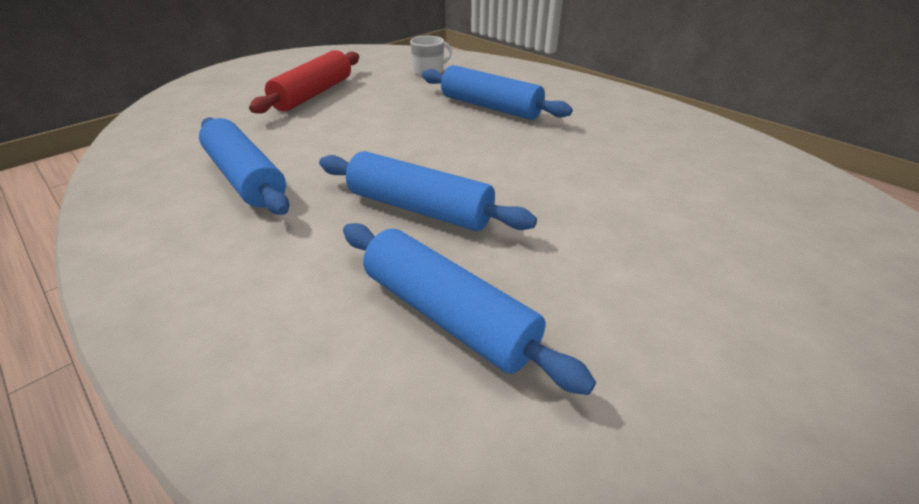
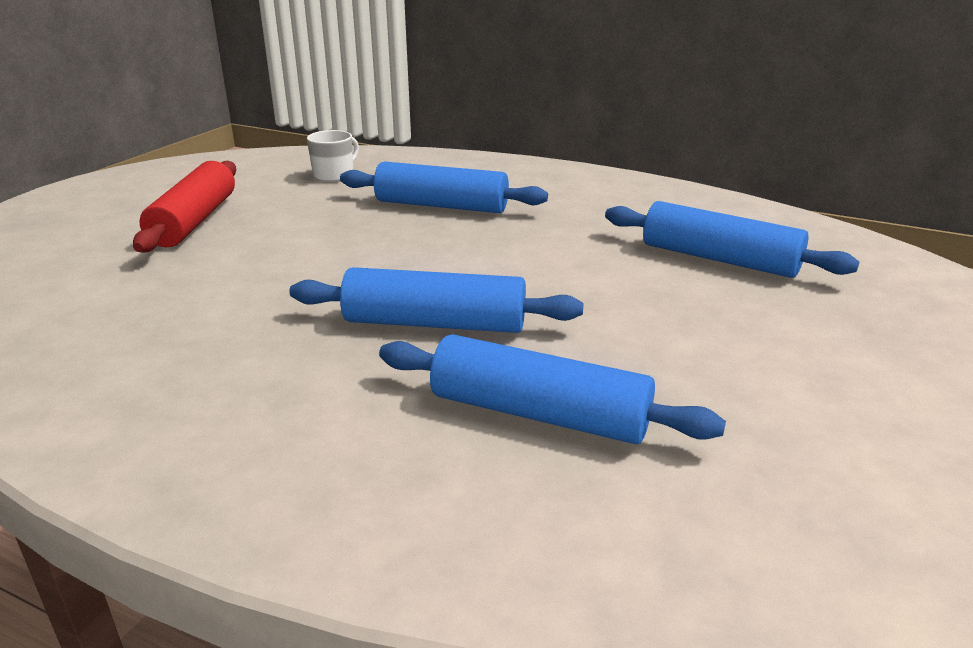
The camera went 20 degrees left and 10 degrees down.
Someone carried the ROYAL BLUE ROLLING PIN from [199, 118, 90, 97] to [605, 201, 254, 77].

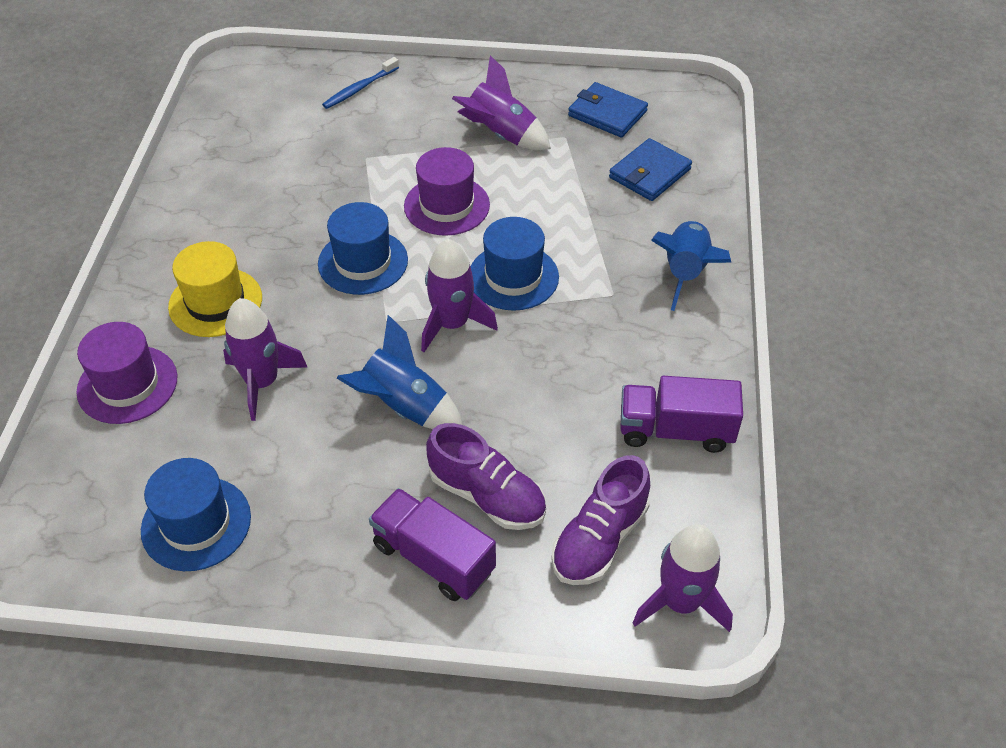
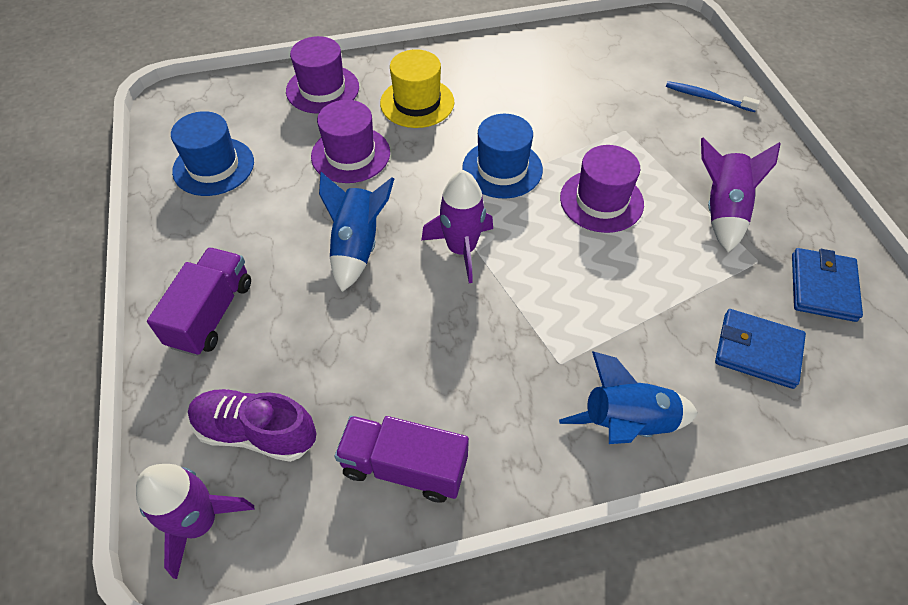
The camera went 70 degrees right and 5 degrees up.
Someone took away the ROYAL BLUE HAT at [470, 217, 89, 94].
Someone swapped the PURPLE SPACESHIP at [223, 298, 84, 123] for the PURPLE HAT at [311, 100, 79, 83].
Someone rotated the PURPLE TRUCK at [620, 376, 123, 77] by 60 degrees counterclockwise.
Someone took away the PURPLE SNEAKER at [426, 423, 120, 107].

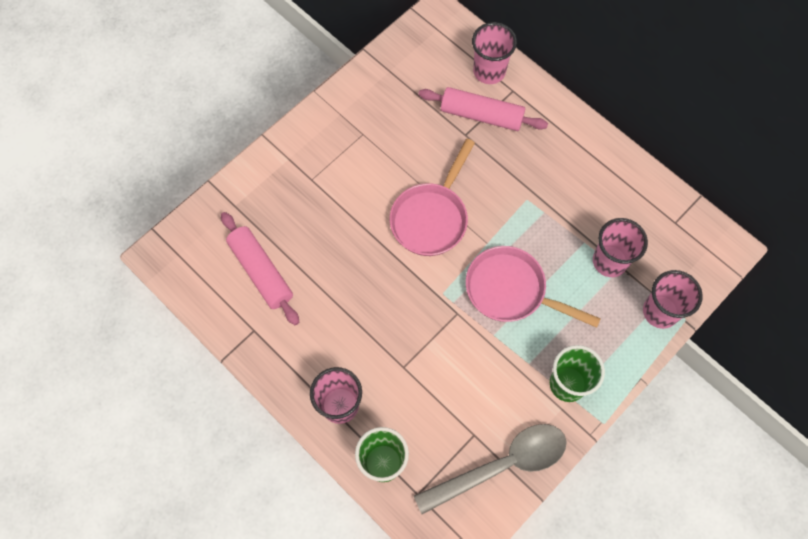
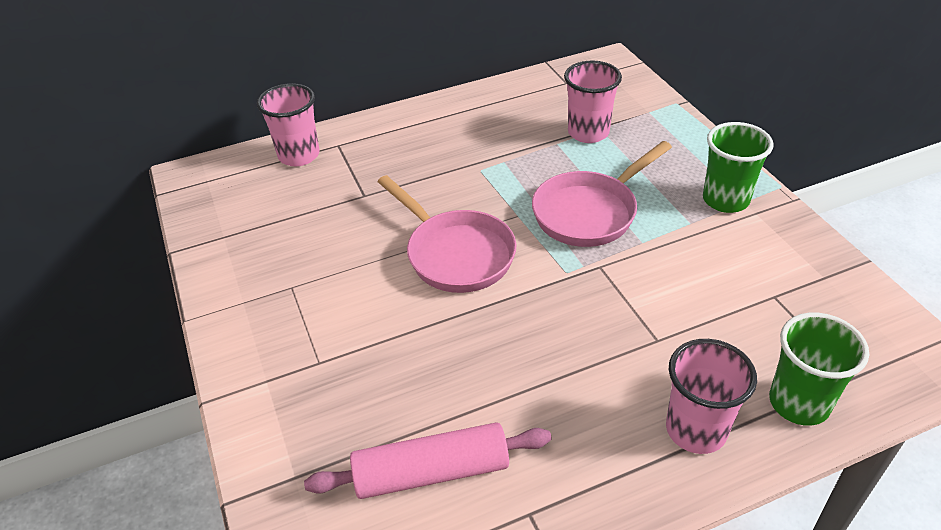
The camera went 65 degrees left and 25 degrees down.
Someone took away the PINK ROLLING PIN at [418, 87, 130, 44].
Someone took away the PINK CUP at [643, 270, 60, 59].
Someone took away the ASH-GREY SPOON at [414, 424, 153, 90].

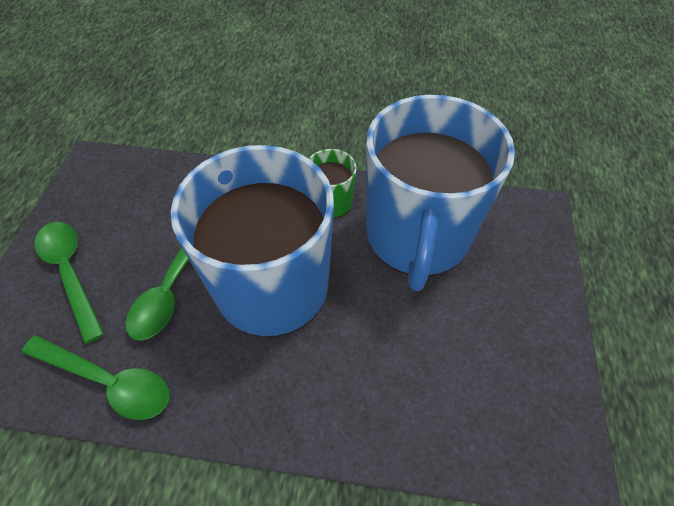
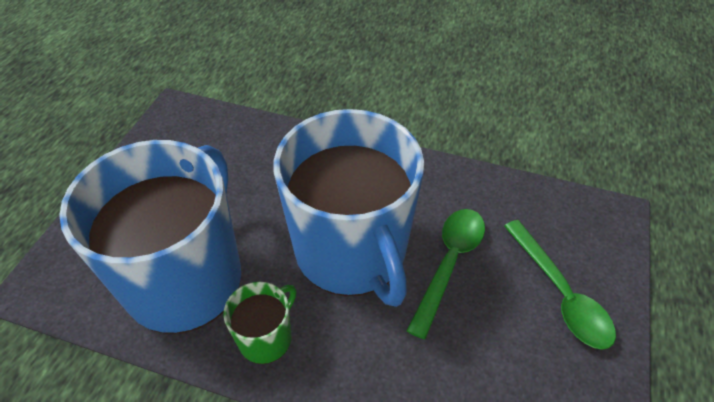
The camera went 170 degrees left and 5 degrees down.
Someone took away the GREEN SPOON at [22, 335, 147, 85].

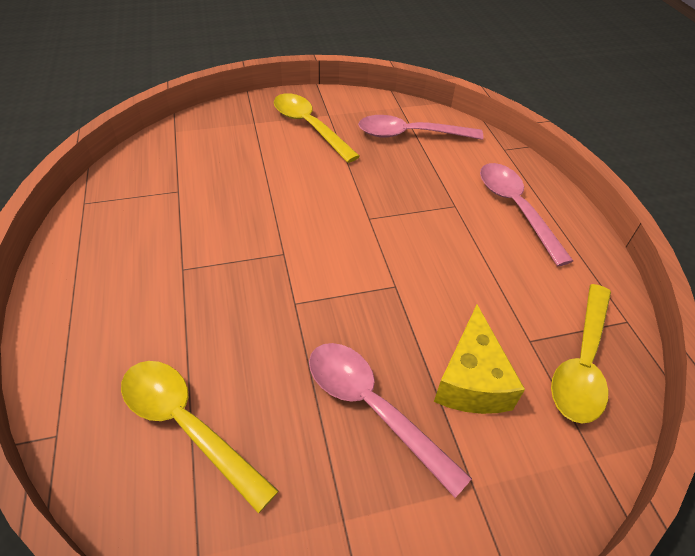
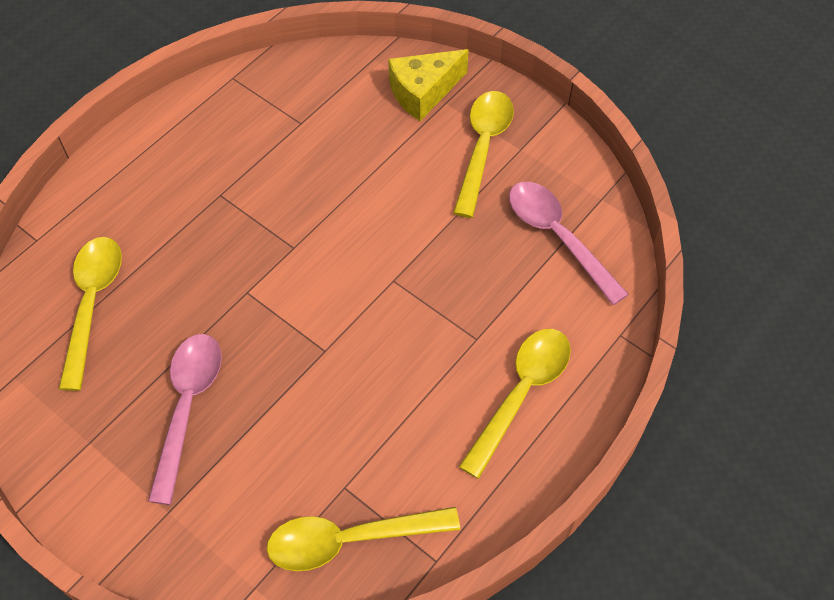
The camera went 55 degrees right and 10 degrees up.
Someone repainted the PINK SPOON at [480, 163, 93, 103], which became the BRIGHT YELLOW SPOON at [459, 329, 112, 150].
Someone carried the BRIGHT YELLOW CHEESE WEDGE from [434, 305, 91, 109] to [388, 49, 81, 72].

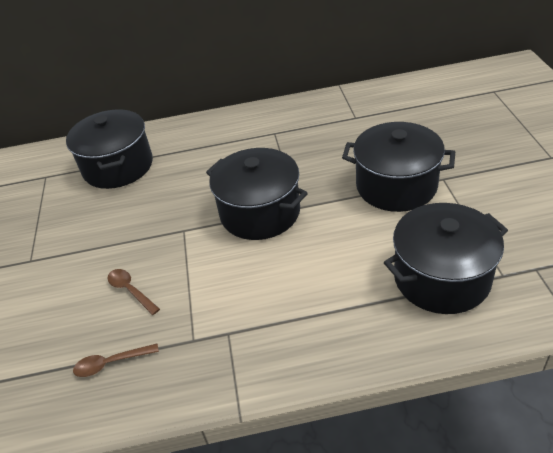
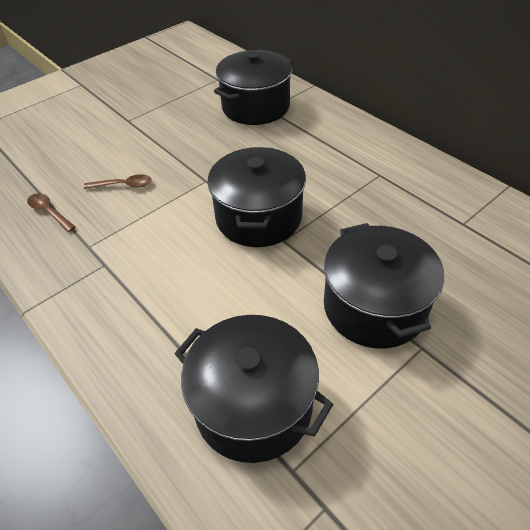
The camera went 55 degrees right and 5 degrees up.
Someone rotated the BROWN SPOON at [108, 269, 52, 46] by 75 degrees clockwise.

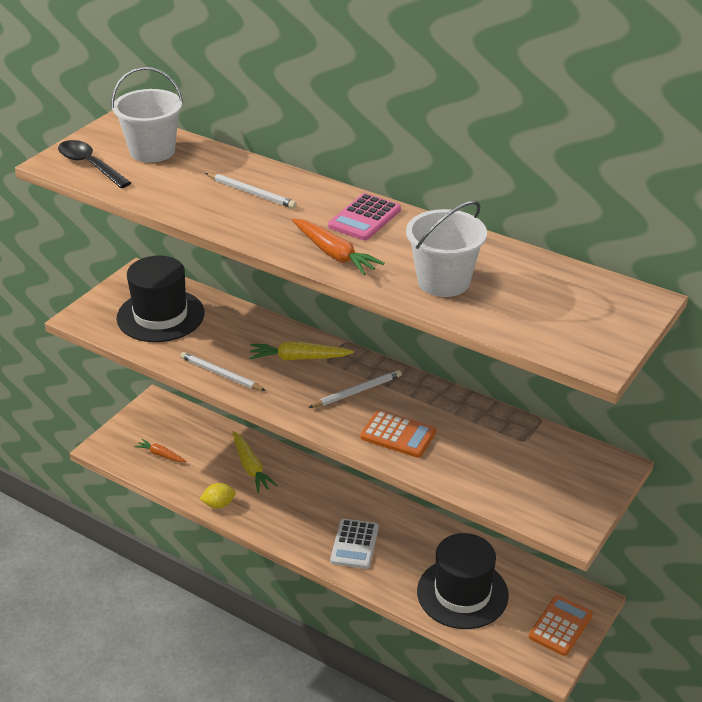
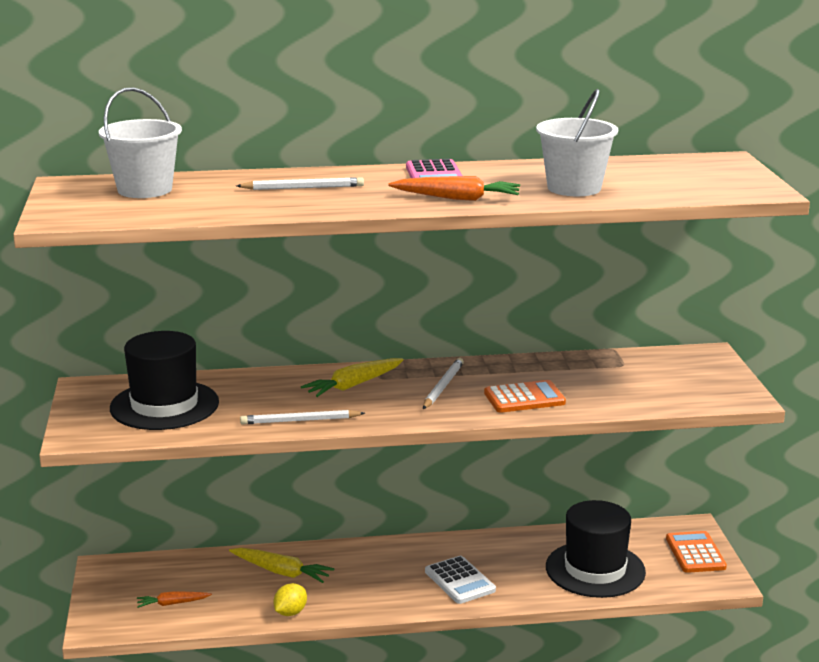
The camera went 40 degrees left and 15 degrees down.
Someone took away the JET-BLACK SPOON at [58, 140, 73, 48].

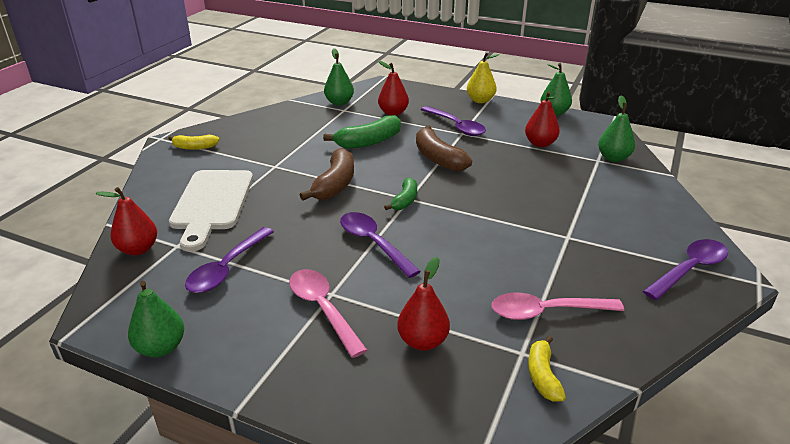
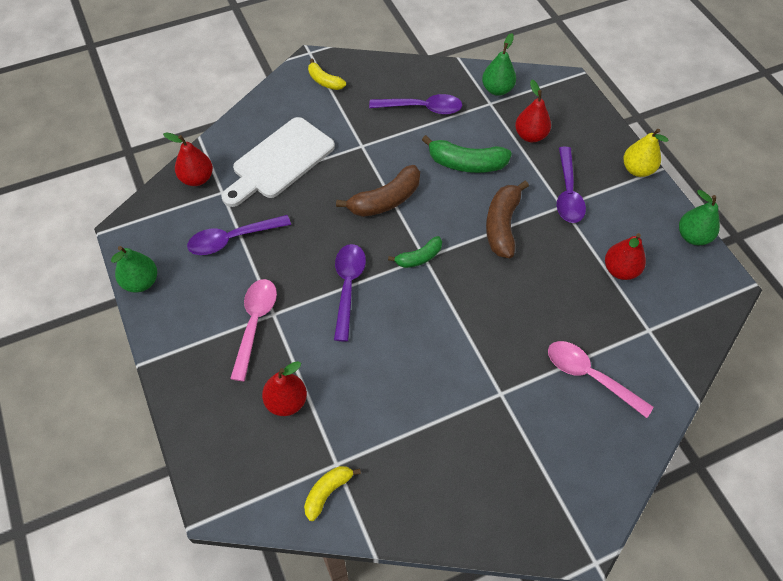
The camera went 40 degrees right and 25 degrees up.
Someone took away the GREEN TOY PEAR at [598, 95, 37, 67].
Someone carried the PURPLE SPOON from [643, 239, 85, 61] to [369, 94, 93, 21].
Someone carried the PINK SPOON from [491, 293, 133, 27] to [548, 341, 106, 77].

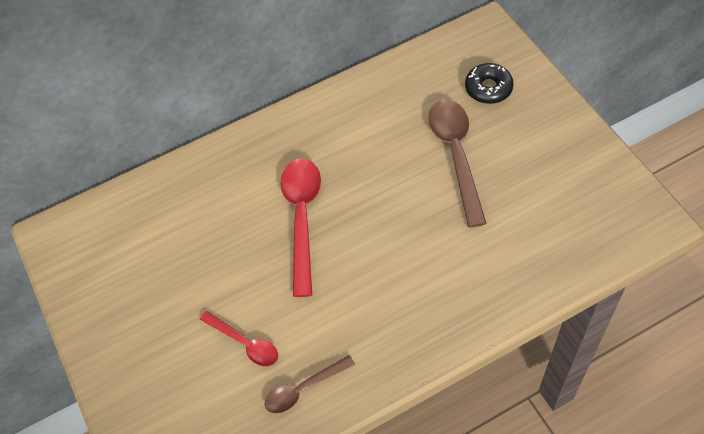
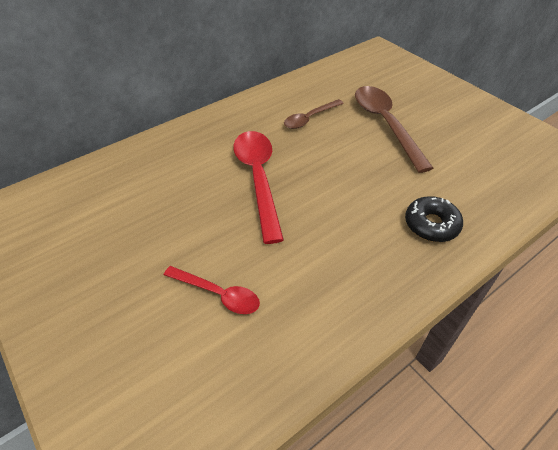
The camera went 15 degrees left and 10 degrees down.
Someone carried the JET-BLACK DONUT from [465, 63, 49, 41] to [405, 196, 58, 46].
Someone carried the BROWN SPOON from [264, 355, 91, 58] to [284, 99, 60, 30].

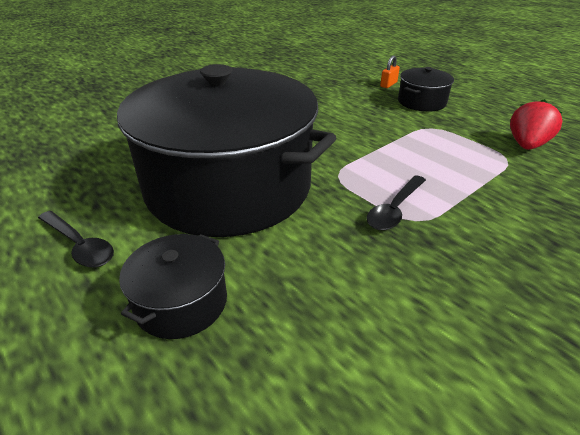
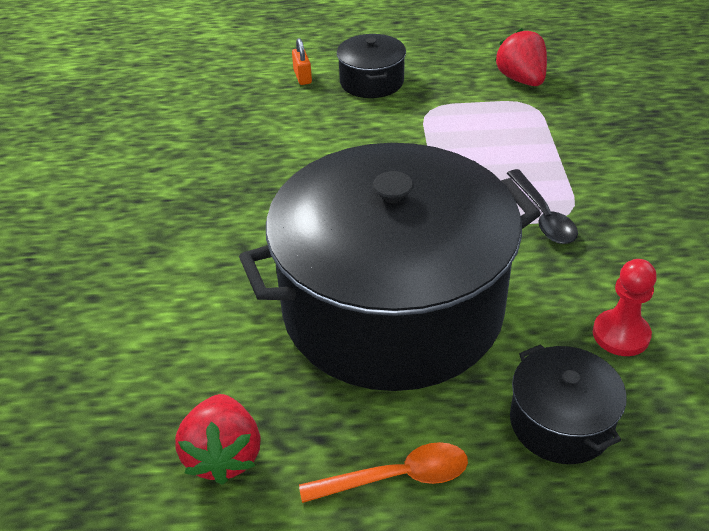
The camera went 50 degrees left and 5 degrees up.
Someone repainted the JET-BLACK SPOON at [38, 211, 76, 56], which became the BRIGHT ORANGE SPOON at [299, 442, 169, 61].
Someone put down the CRIMSON PAWN at [593, 259, 64, 97].
Someone put down the CRIMSON TOY STRAWBERRY at [175, 394, 85, 91].

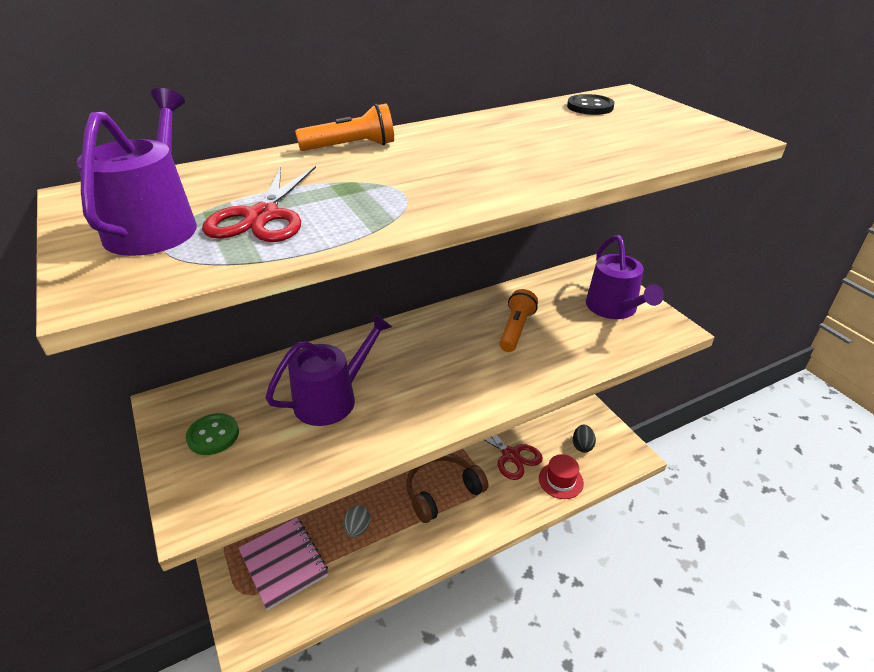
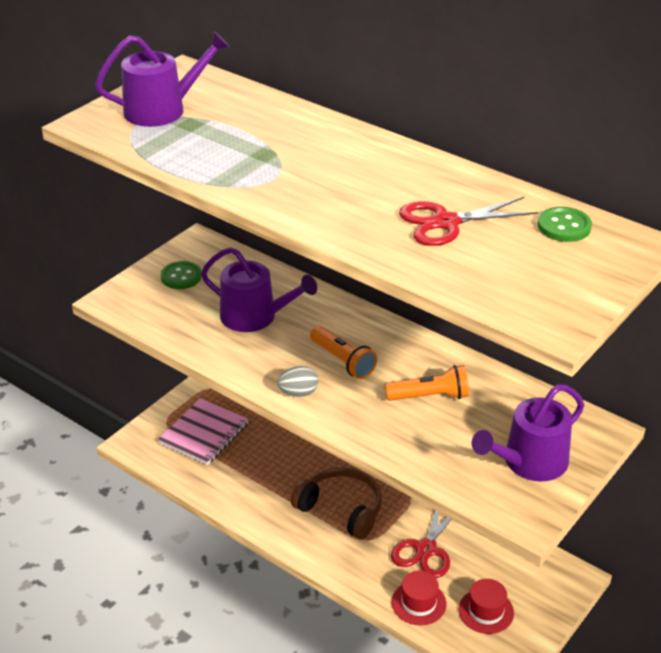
The camera went 65 degrees right and 0 degrees up.
Someone repainted the JET-BLACK SEWING BUTTON at [567, 94, 48, 21], which became the GREEN SEWING BUTTON at [538, 207, 54, 35].
Someone carried the BRIGHT ORANGE POCKET TORCH from [295, 104, 99, 47] to [310, 326, 67, 53].
Someone carried the CRIMSON PAIR OF SCISSORS from [202, 166, 114, 76] to [399, 197, 140, 49].
Someone swapped the JET-BLACK EGG at [573, 425, 23, 28] for the CRIMSON HAT at [459, 579, 55, 55].
Someone carried the ASH-GREY EGG from [344, 505, 26, 32] to [277, 366, 41, 31].

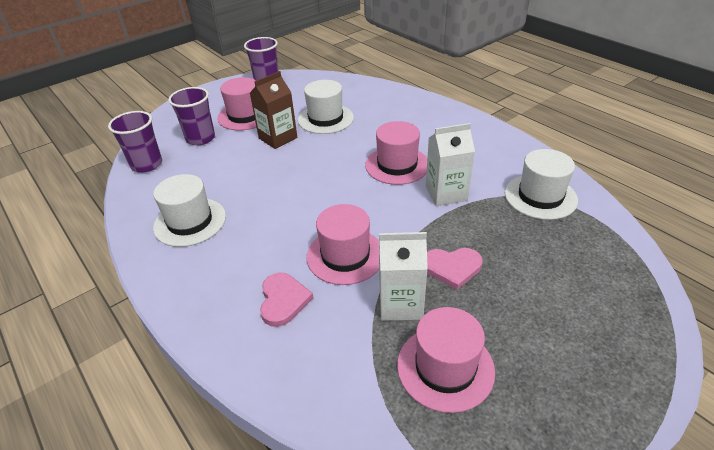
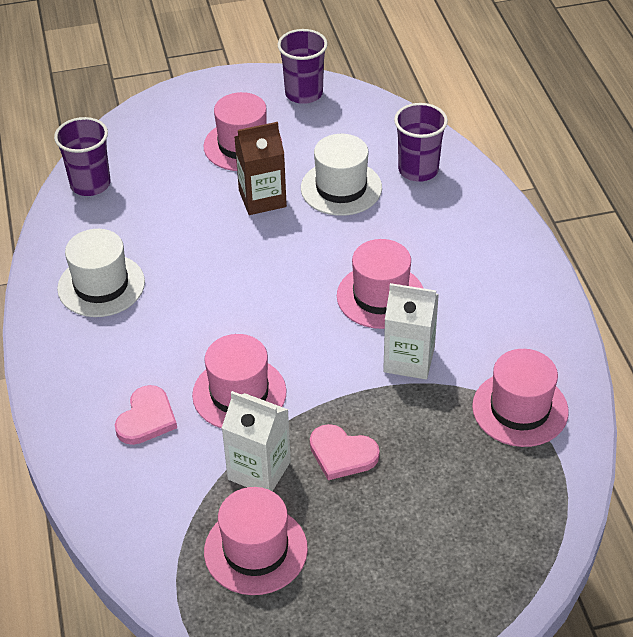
The camera went 25 degrees right and 5 degrees up.
Someone carried the PURPLE CUP from [168, 87, 47, 58] to [394, 103, 54, 79].
Someone repainted the WHITE HAT at [505, 149, 73, 71], which became the PINK HAT at [472, 349, 97, 98].

